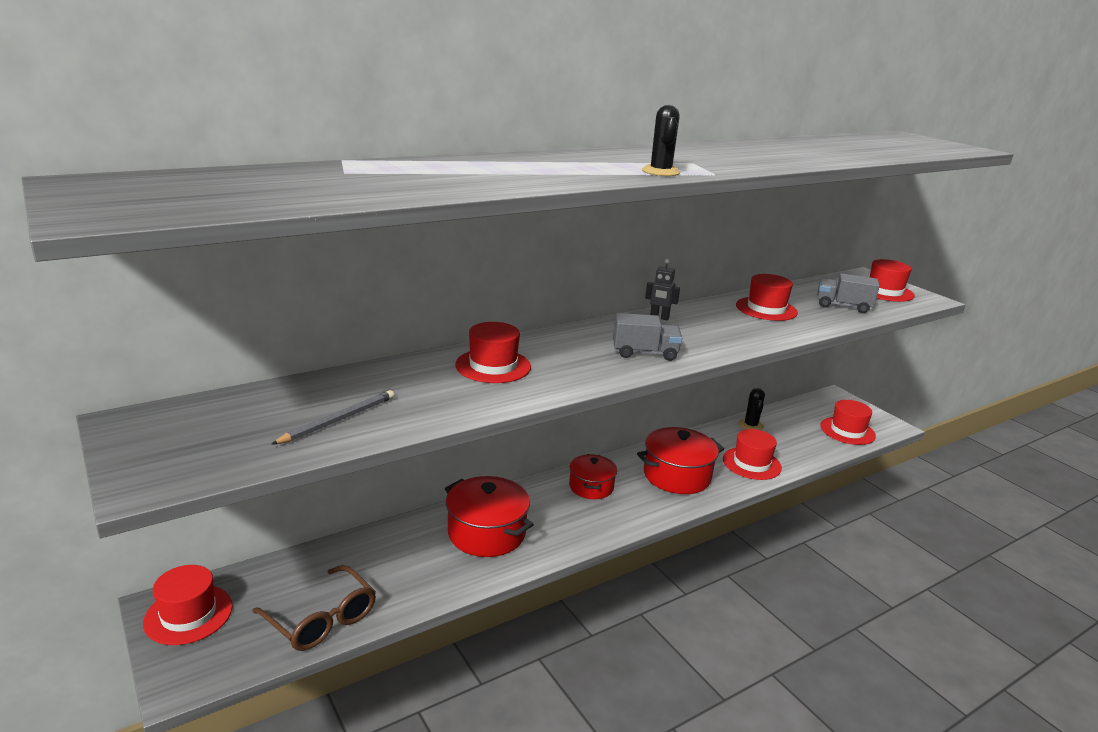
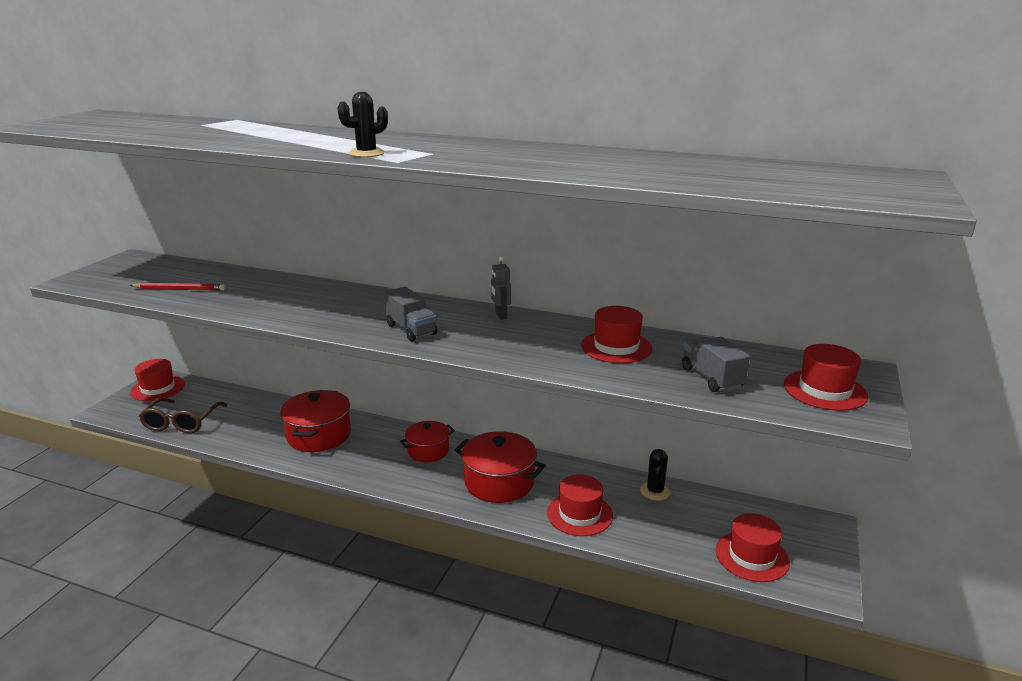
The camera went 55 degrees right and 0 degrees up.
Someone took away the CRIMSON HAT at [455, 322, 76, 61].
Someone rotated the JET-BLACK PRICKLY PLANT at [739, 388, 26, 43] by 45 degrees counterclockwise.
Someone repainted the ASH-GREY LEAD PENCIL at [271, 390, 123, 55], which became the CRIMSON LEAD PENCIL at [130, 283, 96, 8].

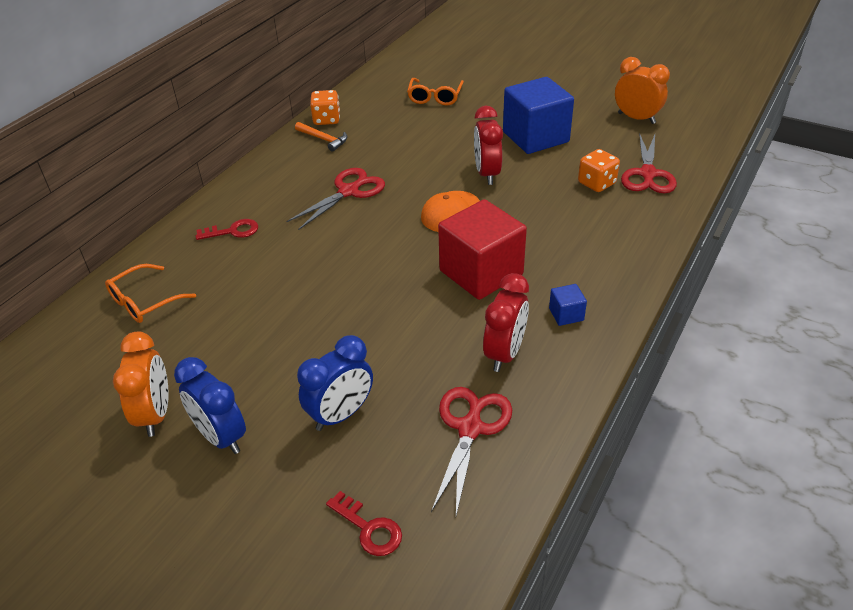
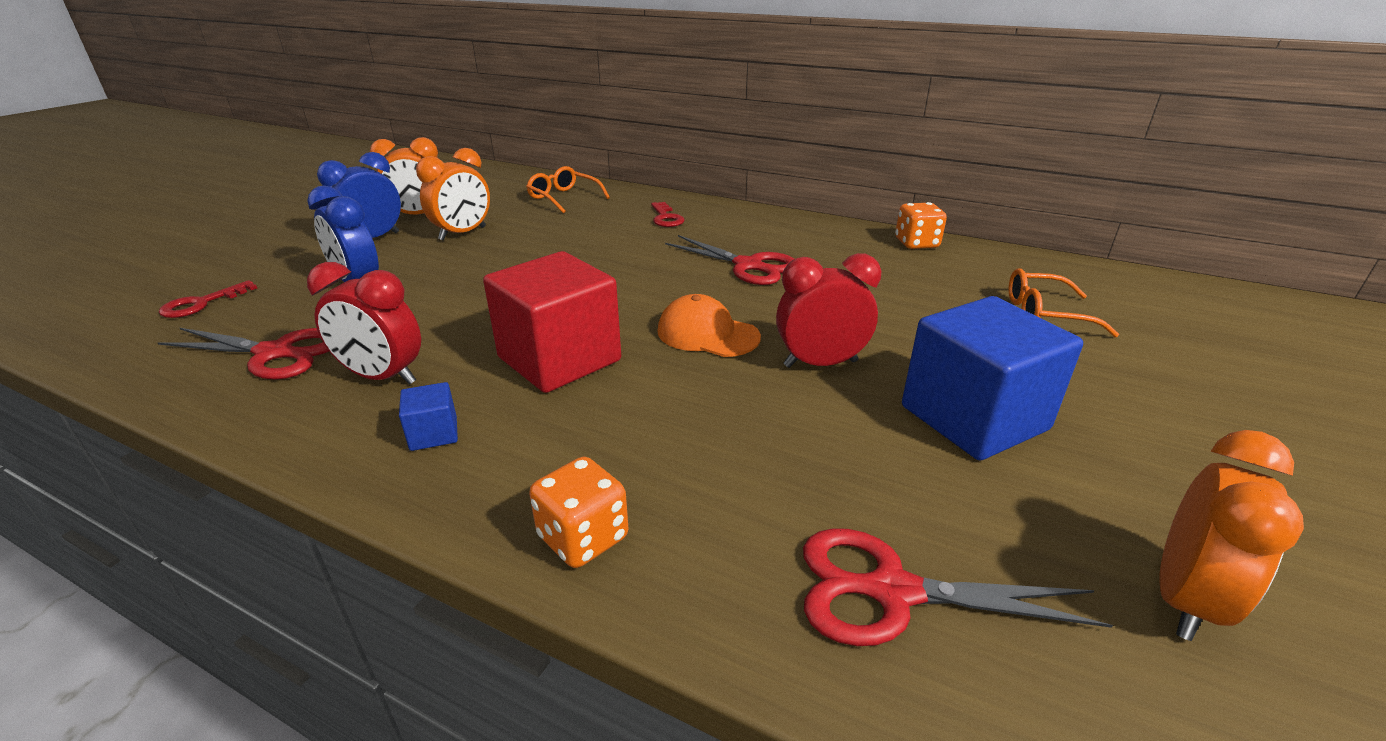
The camera went 85 degrees right and 10 degrees down.
Someone took away the BRIGHT ORANGE CLAW HAMMER at [295, 122, 52, 30].
Someone carried the BRIGHT ORANGE DICE from [578, 149, 42, 43] to [529, 457, 99, 111].
Someone put down the BRIGHT ORANGE ALARM CLOCK at [416, 148, 74, 93].

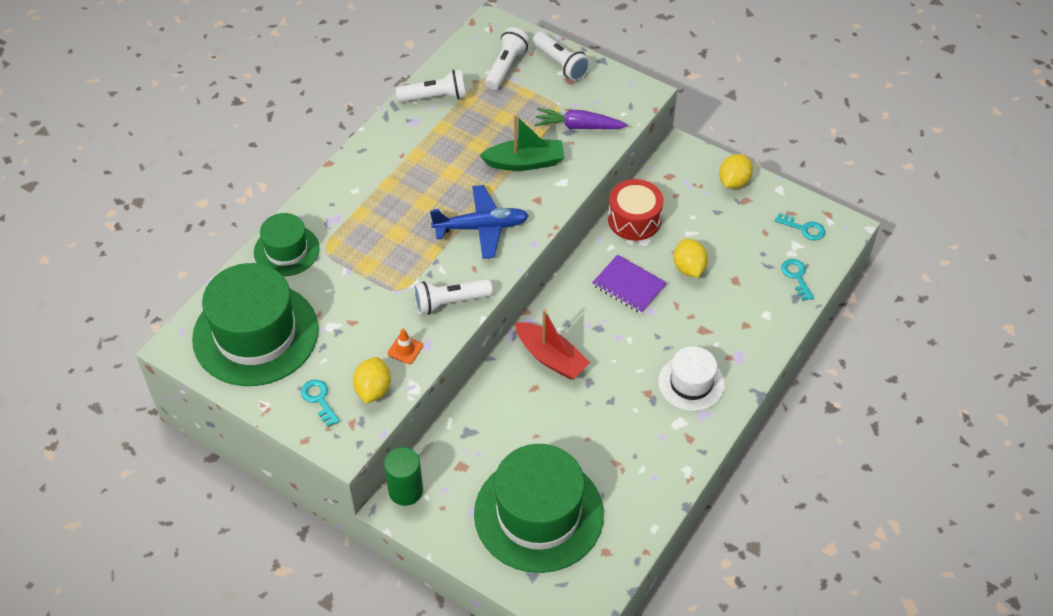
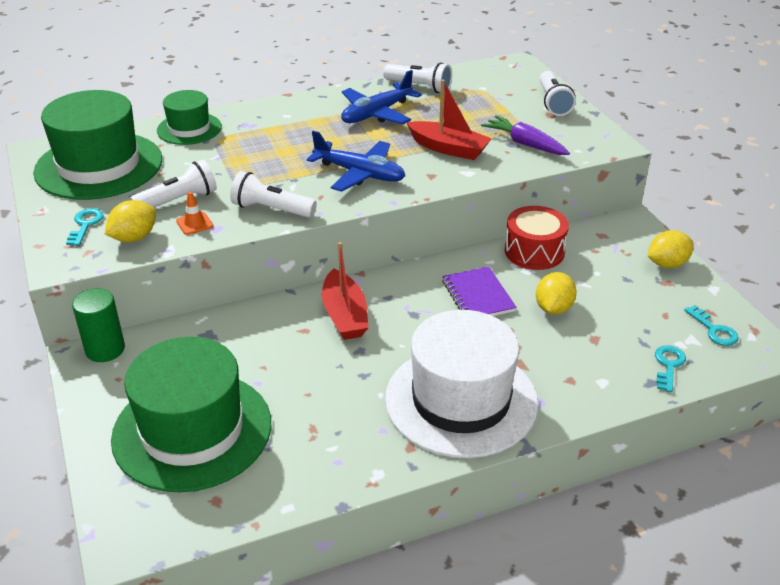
The camera went 35 degrees right and 15 degrees down.
Someone carried the WHITE POCKET TORCH from [485, 27, 45, 63] to [130, 160, 87, 48].
Someone repainted the GREEN BOAT at [479, 115, 85, 56], which became the CRIMSON BOAT at [407, 79, 85, 81].
Someone scaled the WHITE HAT at [658, 346, 67, 65] by 1.84.
Someone put down the ROYAL BLUE PLANE at [341, 70, 81, 54].

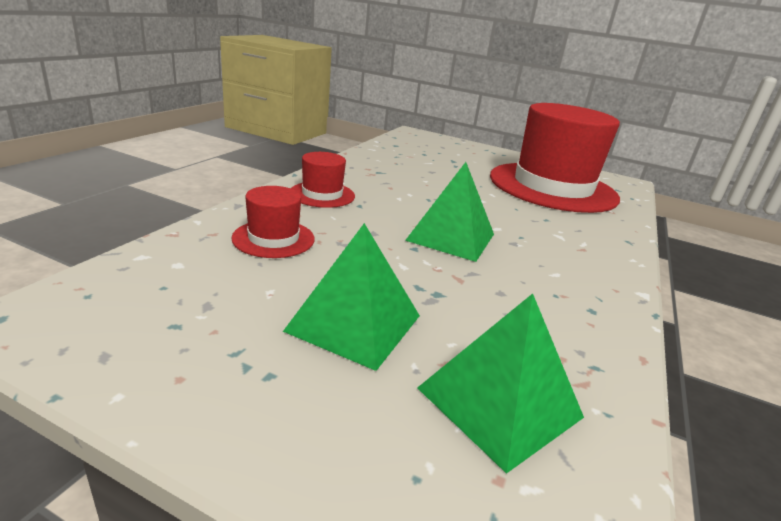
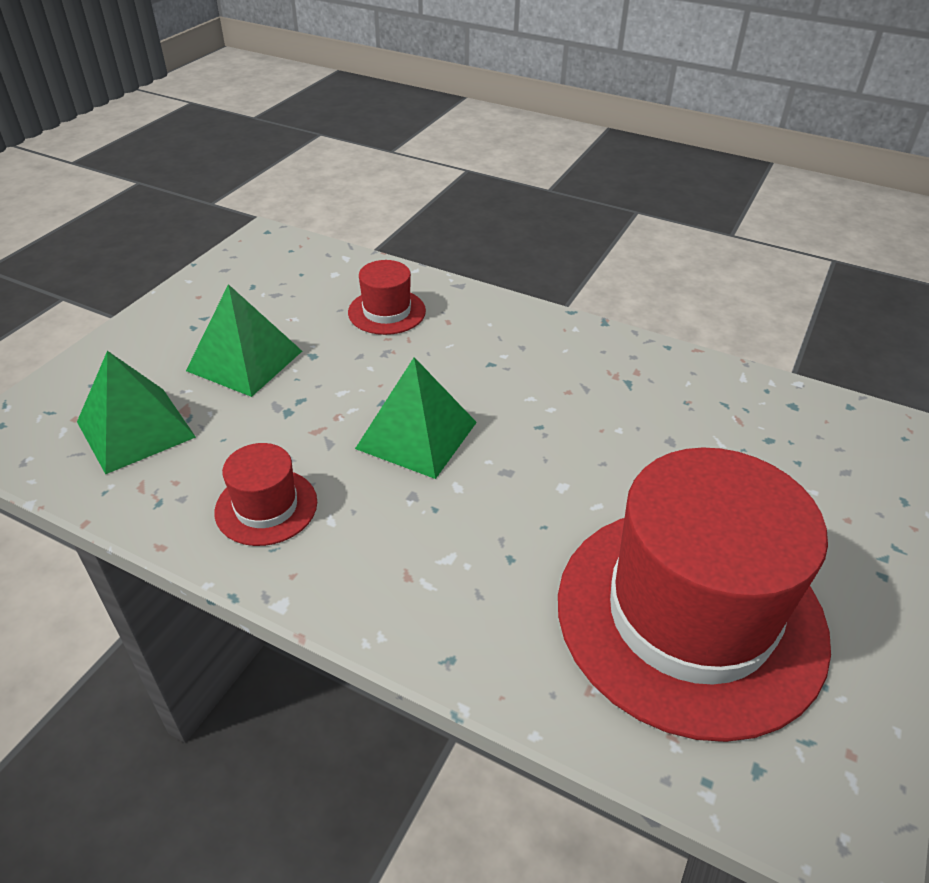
The camera went 95 degrees right and 15 degrees up.
Someone carried the CRIMSON HAT from [291, 152, 64, 56] to [214, 443, 103, 103].

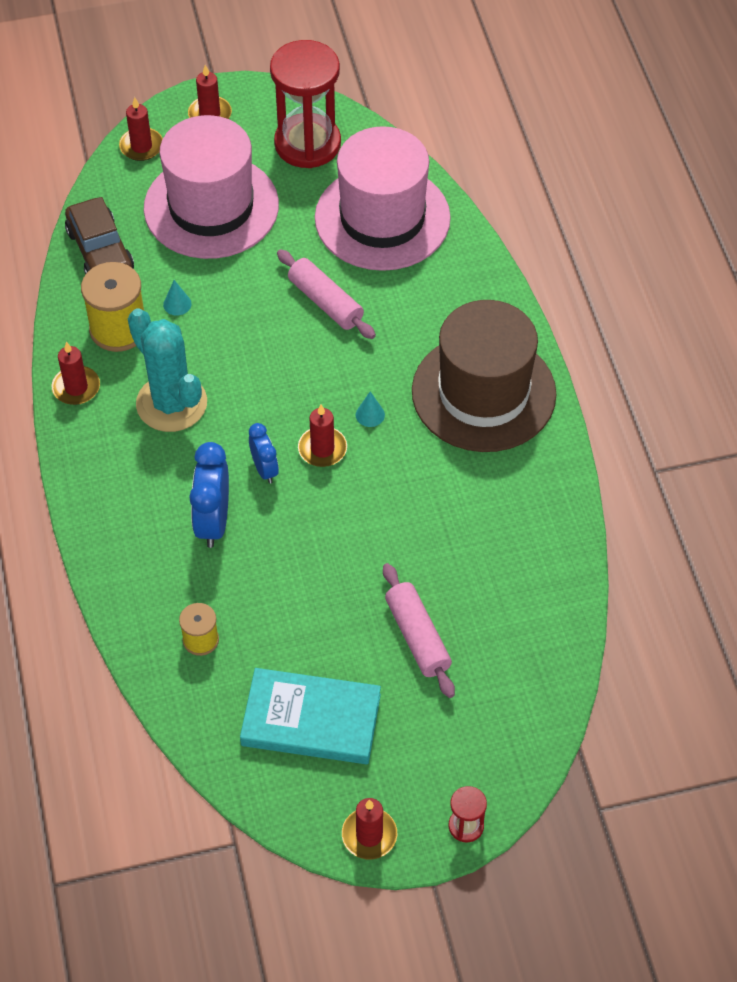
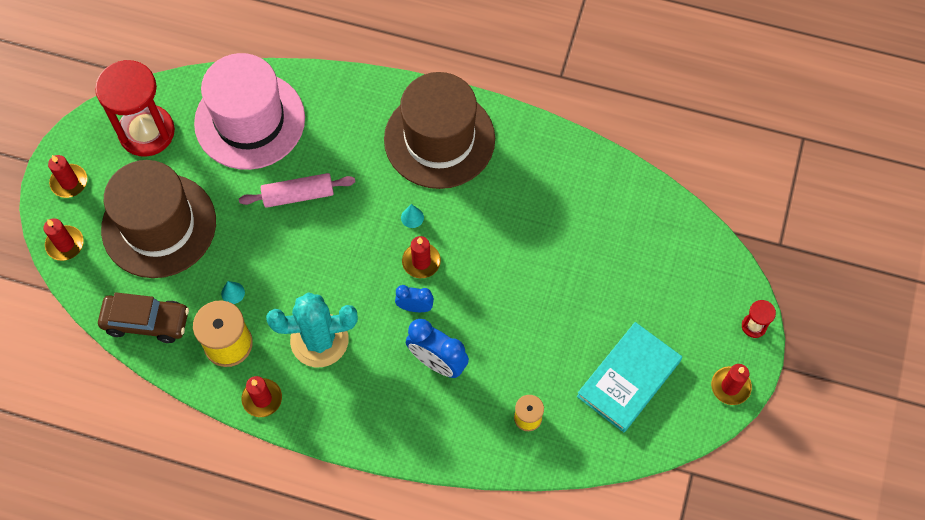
The camera went 60 degrees left and 10 degrees up.
Someone repainted the PINK HAT at [144, 115, 135, 144], which became the BROWN HAT at [101, 160, 115, 118].
Someone took away the PINK ROLLING PIN at [383, 563, 72, 135].

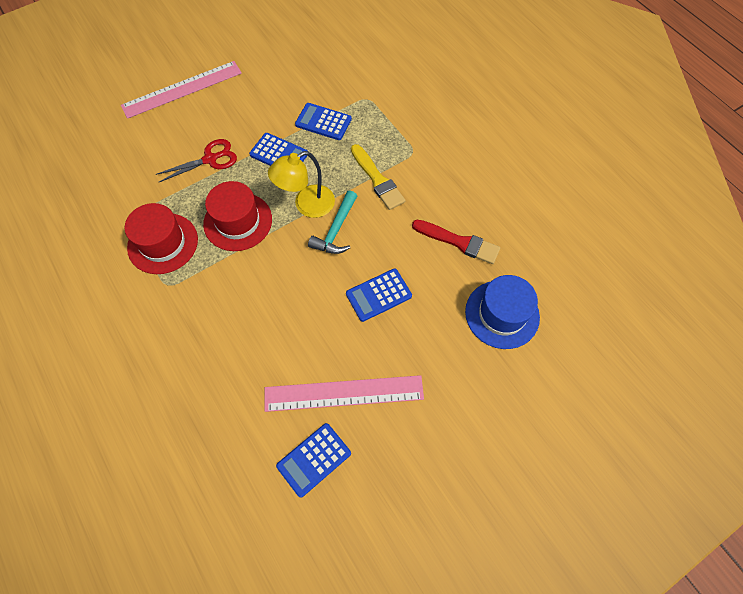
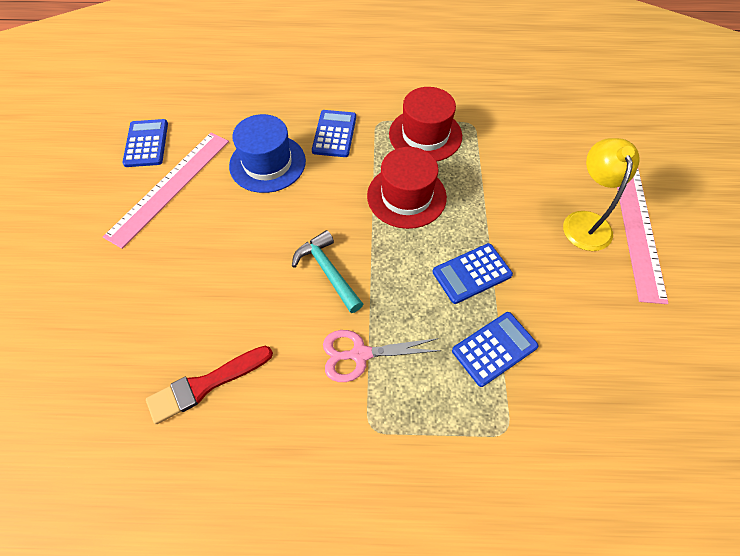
The camera went 125 degrees right and 5 degrees down.
Someone took away the CRIMSON PAIR OF SCISSORS at [155, 139, 82, 43].
Someone swapped the BRIGHT YELLOW BRUSH at [351, 144, 54, 66] for the PINK PAIR OF SCISSORS at [323, 330, 119, 52].
Someone carried the BRIGHT YELLOW READING LAMP from [268, 151, 67, 67] to [563, 138, 77, 113].
Someone carried the ROYAL BLUE POCKET CALCULATOR from [346, 268, 66, 54] to [312, 110, 44, 47].
Someone carried the ROYAL BLUE HAT from [465, 275, 75, 74] to [229, 114, 77, 79].

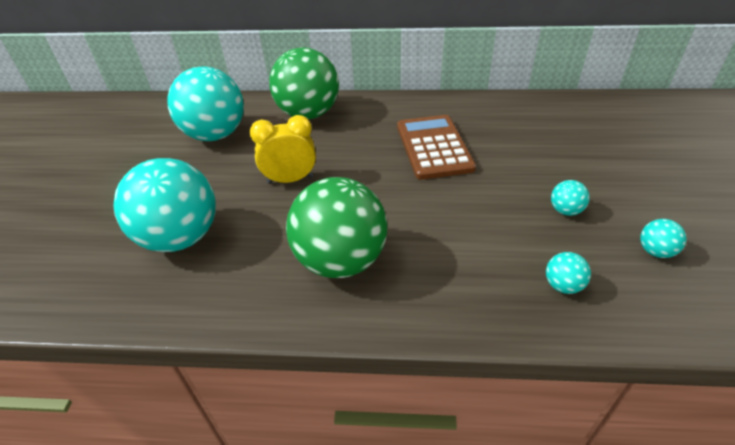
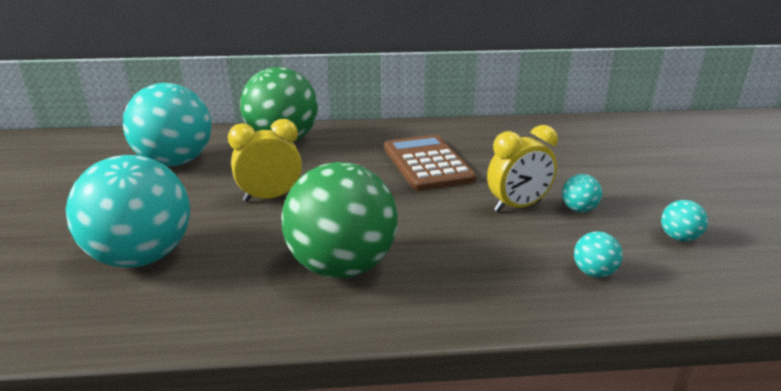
The camera went 10 degrees left and 15 degrees down.
Someone put down the BRIGHT YELLOW ALARM CLOCK at [487, 125, 71, 87].

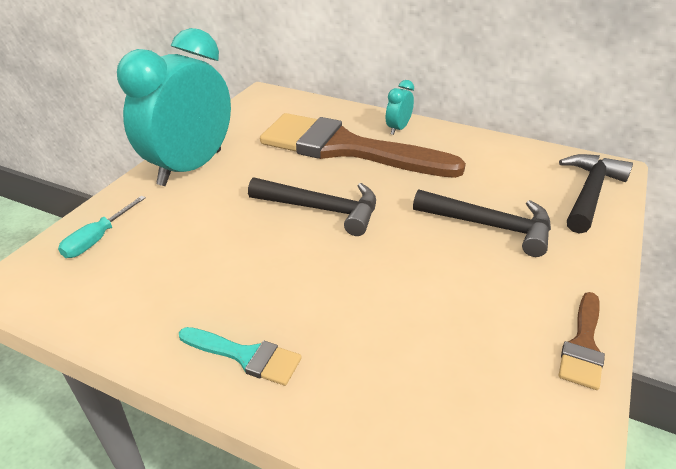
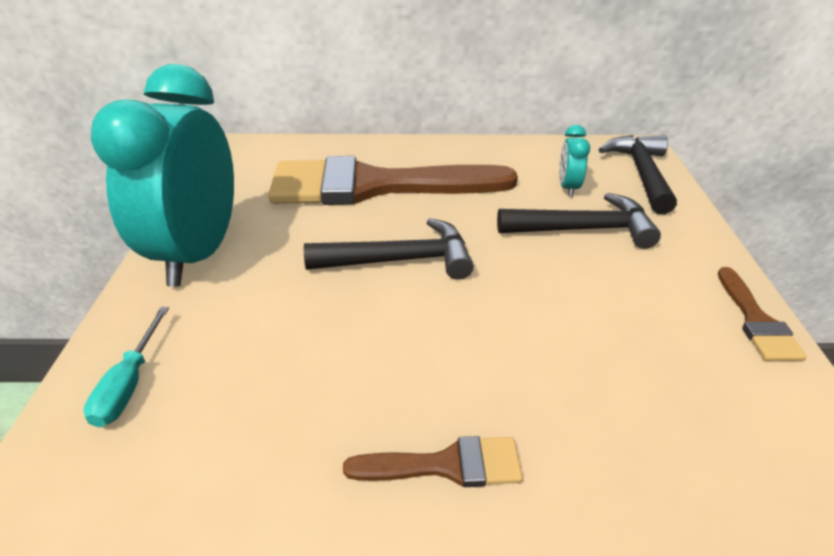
The camera went 25 degrees left and 0 degrees up.
Someone carried the TURQUOISE ALARM CLOCK from [386, 80, 28, 55] to [559, 125, 31, 72].
Someone repainted the TURQUOISE BRUSH at [179, 327, 123, 59], which became the BROWN BRUSH at [343, 436, 180, 51].

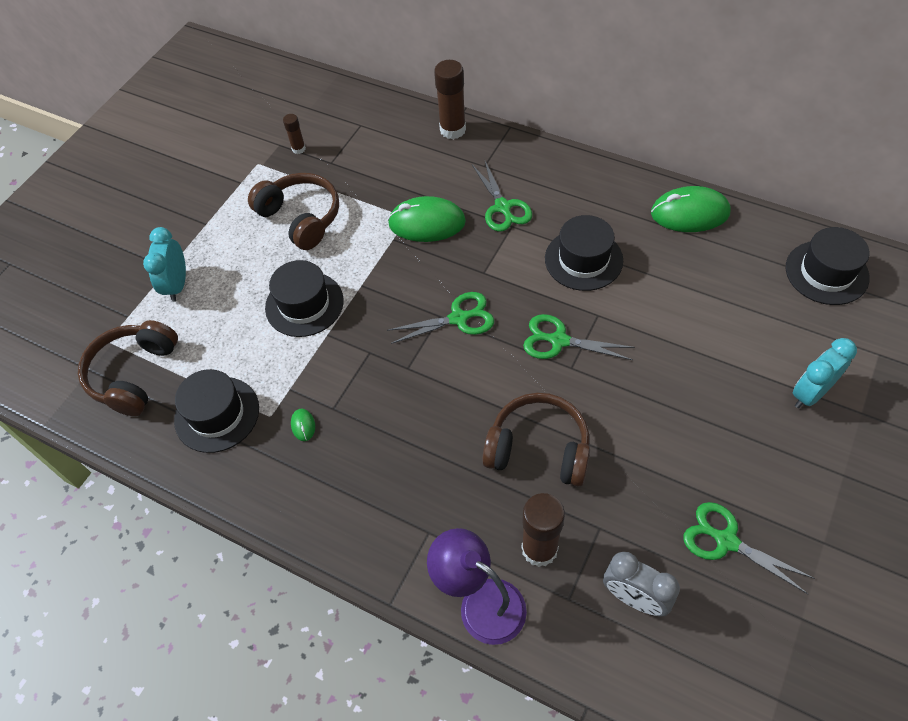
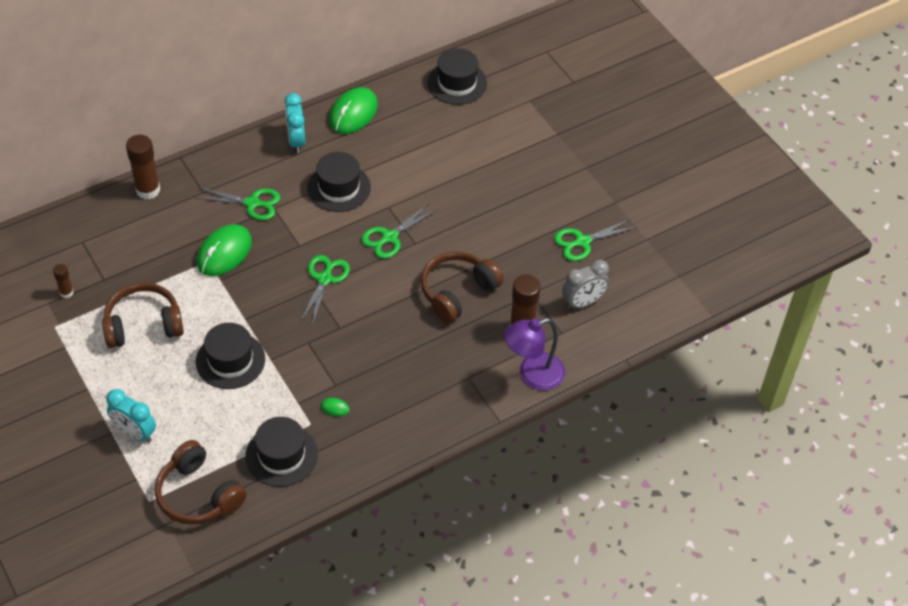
The camera went 65 degrees left and 5 degrees down.
Someone carried the TURQUOISE ALARM CLOCK from [793, 338, 64, 70] to [285, 93, 20, 60].

